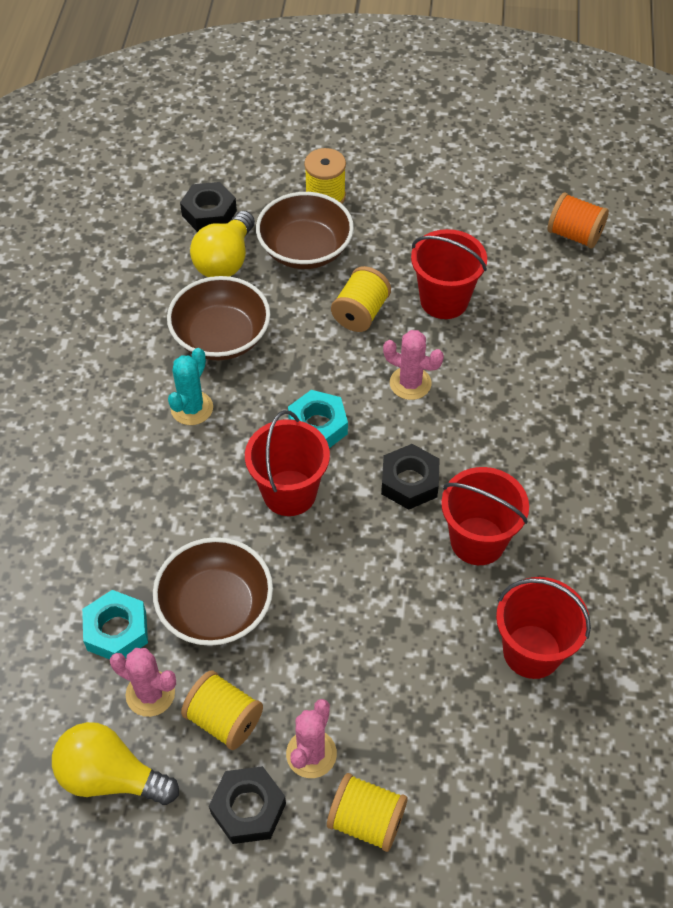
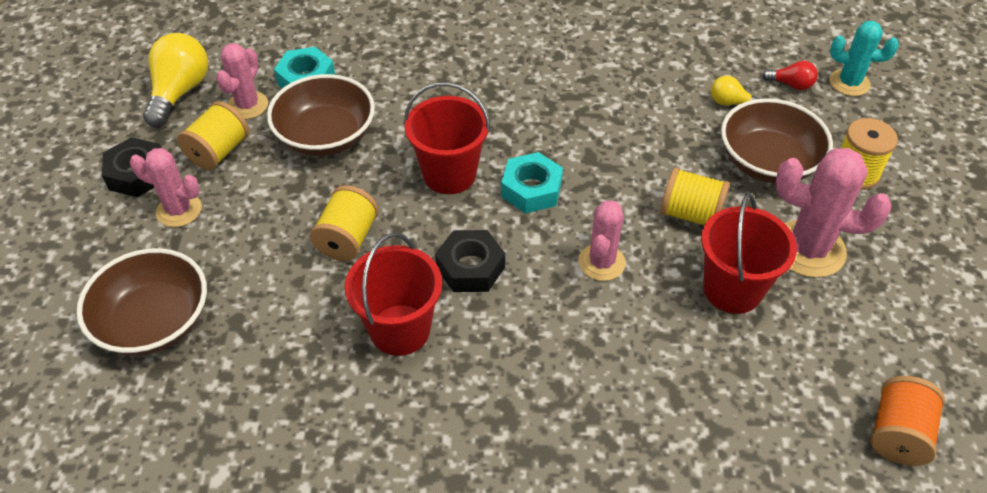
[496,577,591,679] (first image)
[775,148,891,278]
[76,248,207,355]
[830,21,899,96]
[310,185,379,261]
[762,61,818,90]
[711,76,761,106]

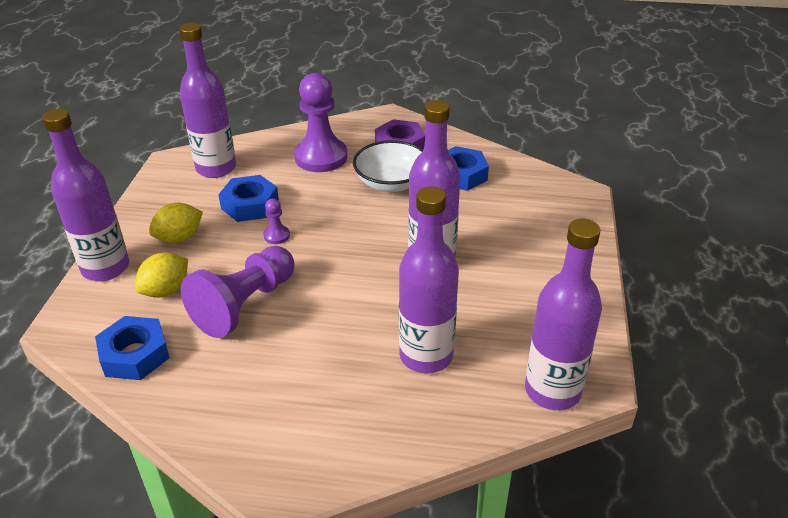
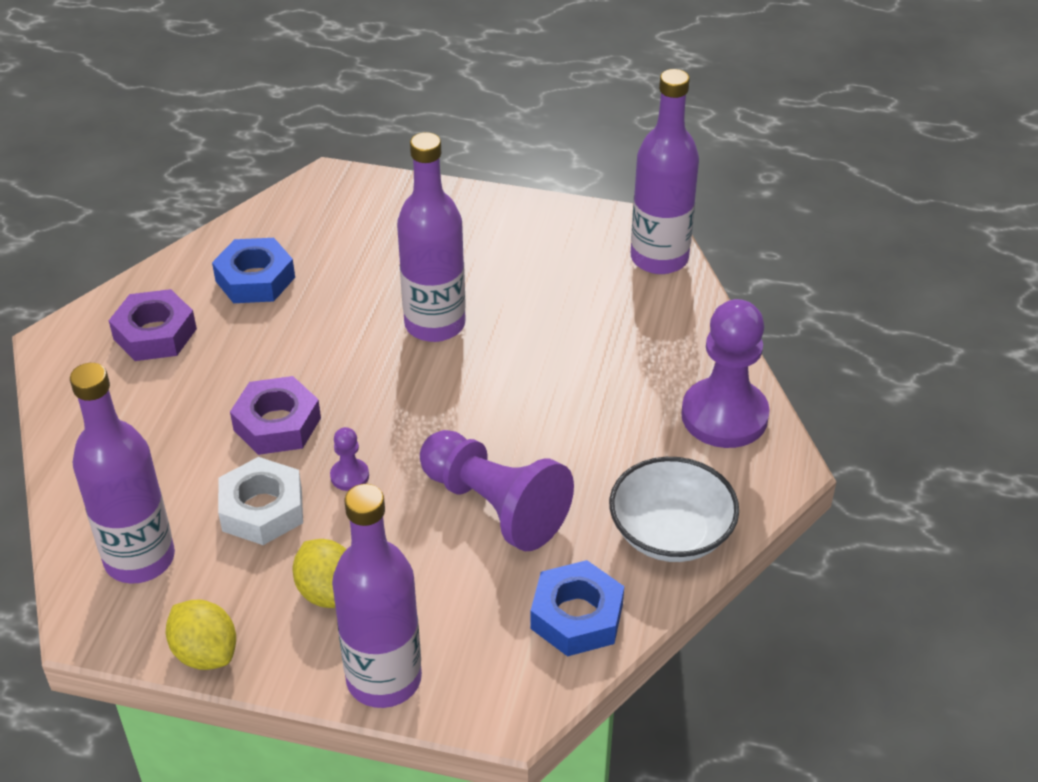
[399,187,459,373] (first image)
[230,376,321,455]
[166,600,236,670]
[681,299,770,448]
[609,457,739,562]
[218,457,303,545]

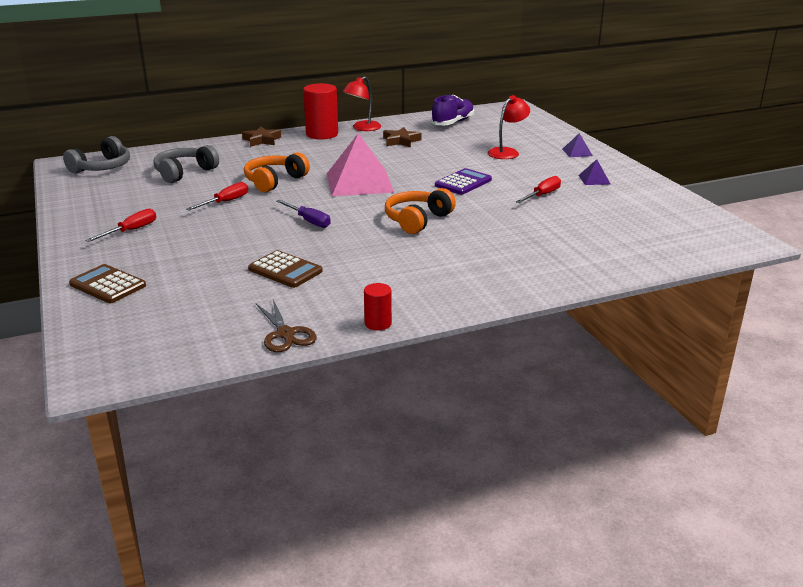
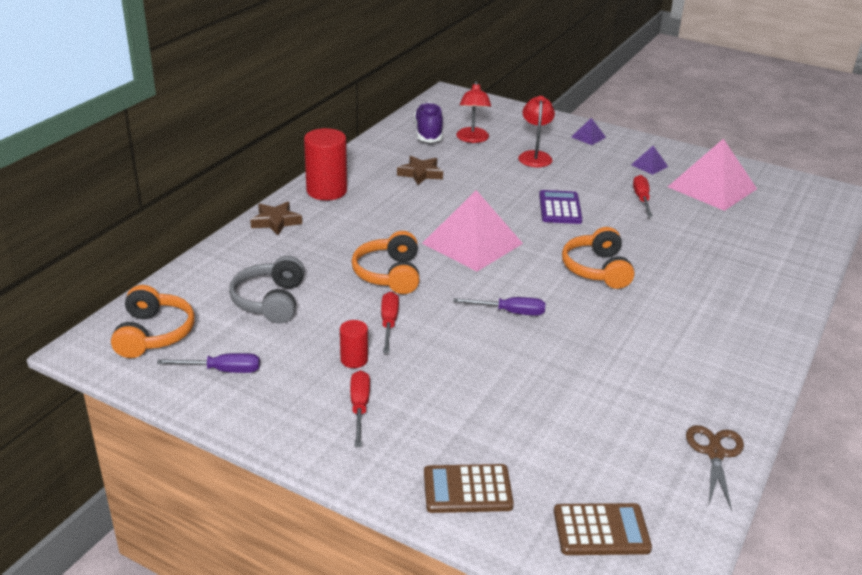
[157,353,260,373]
[668,138,757,211]
[554,503,652,555]
[456,81,491,143]
[340,320,368,368]
[111,285,195,358]
[686,425,744,511]

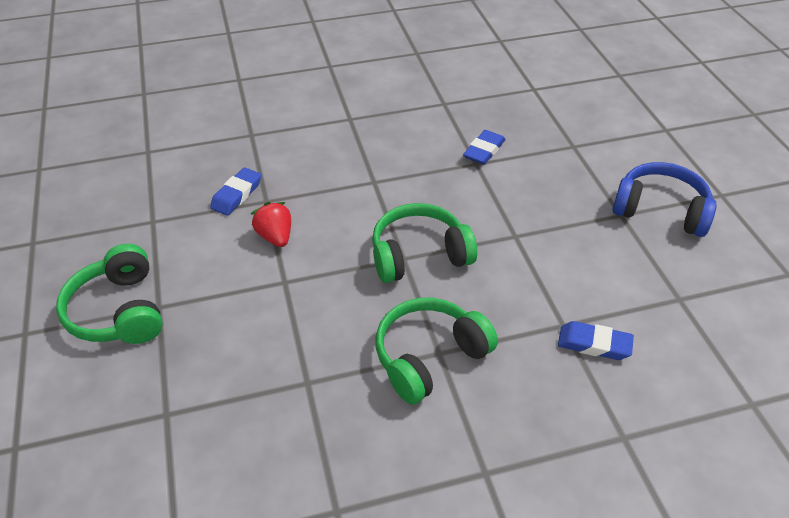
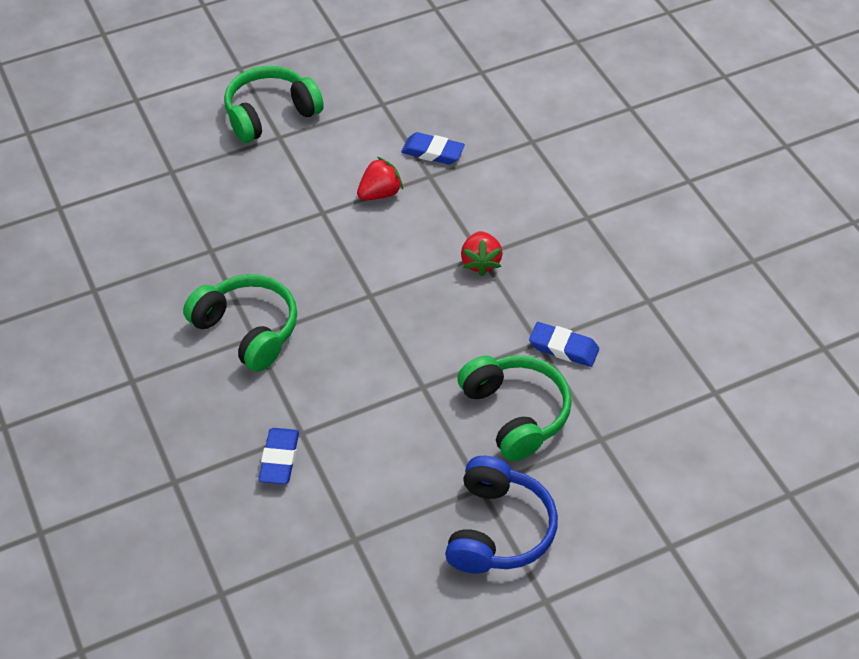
[461,231,503,276]
[457,355,572,461]

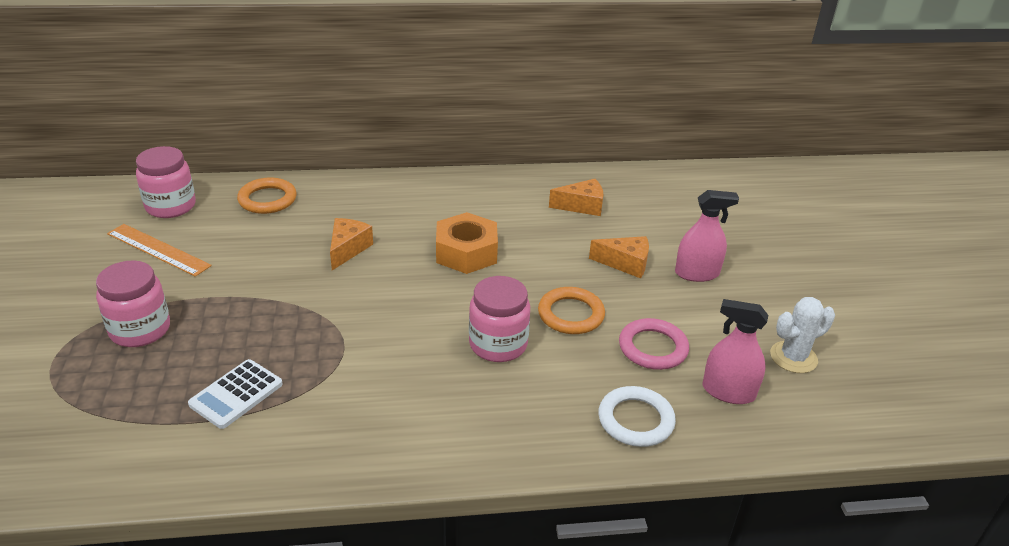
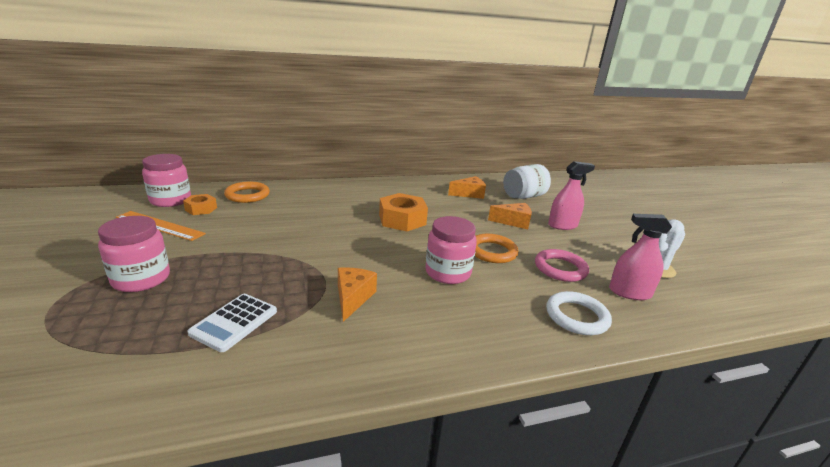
[183,194,217,215]
[503,164,551,199]
[338,267,377,322]

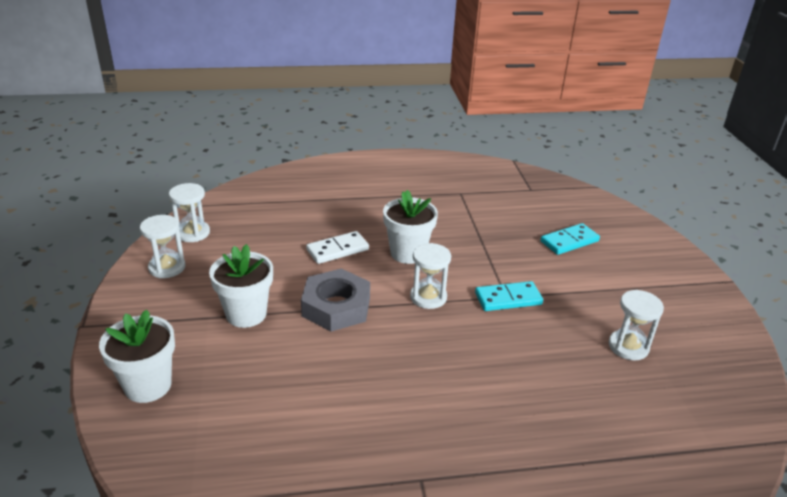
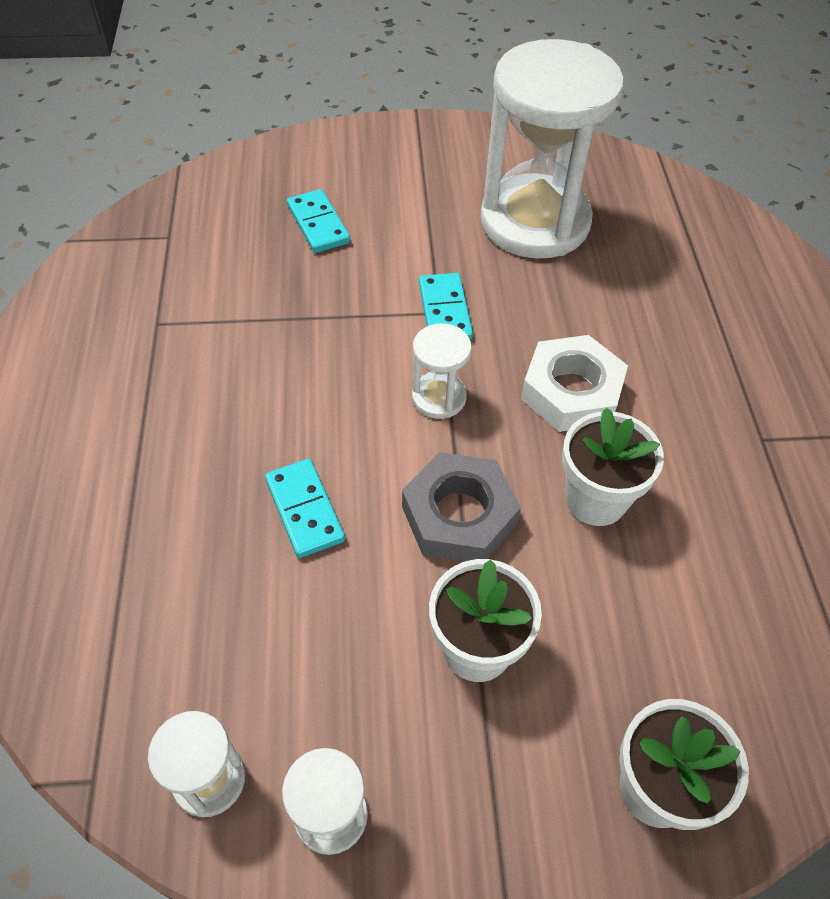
[521,335,628,432]
[562,408,664,526]
[265,459,345,558]
[481,39,624,259]

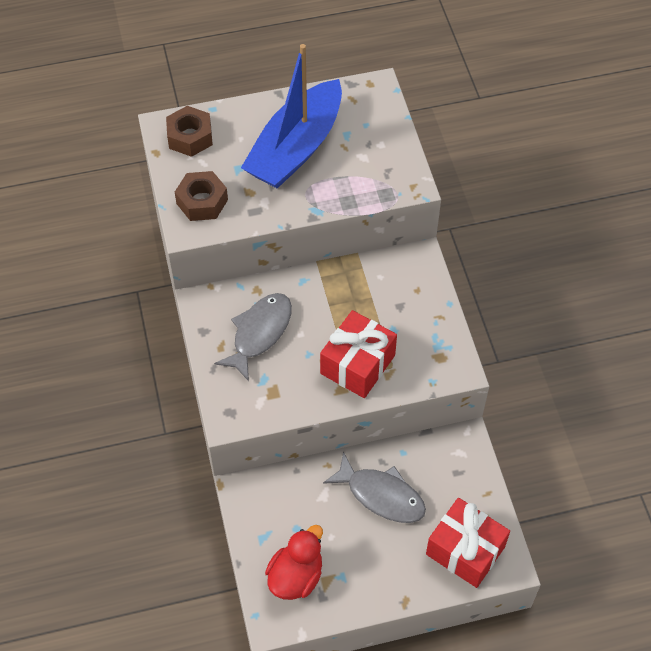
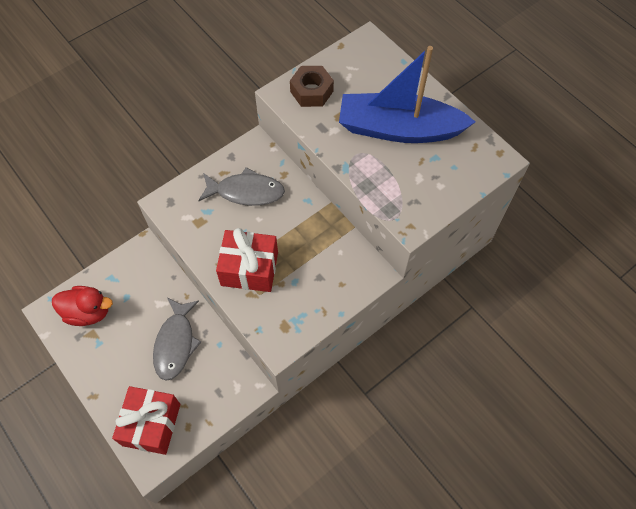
[166,106,213,157] (first image)

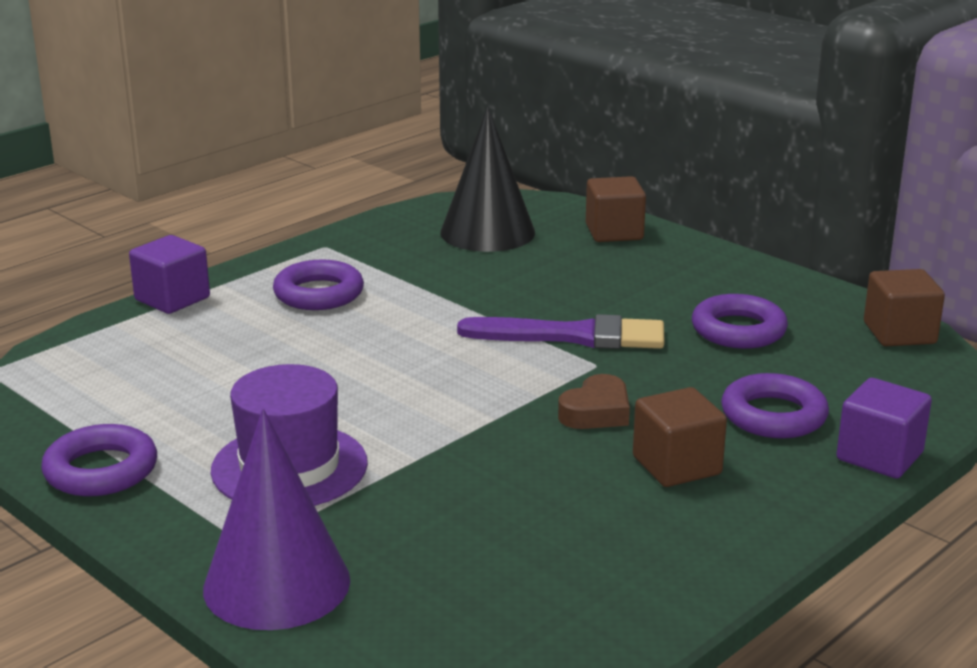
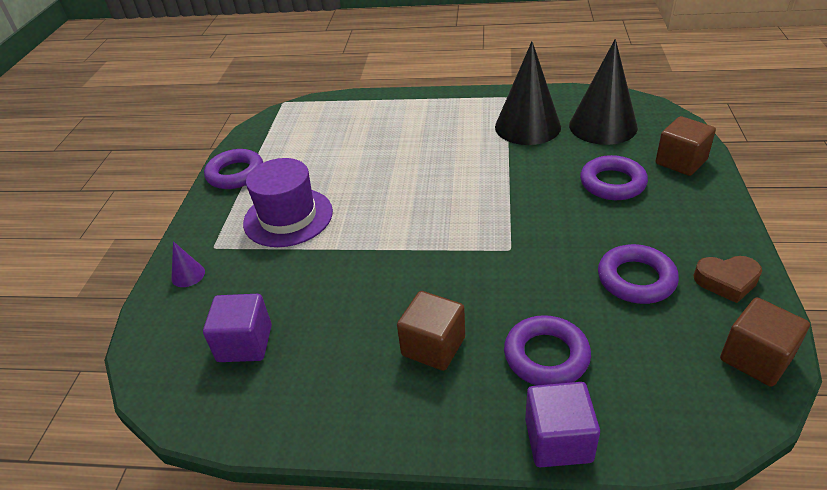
[457,314,664,349] (first image)
[495,41,561,145]
[203,294,272,362]
[580,155,648,200]
[694,256,762,303]
[171,241,205,287]

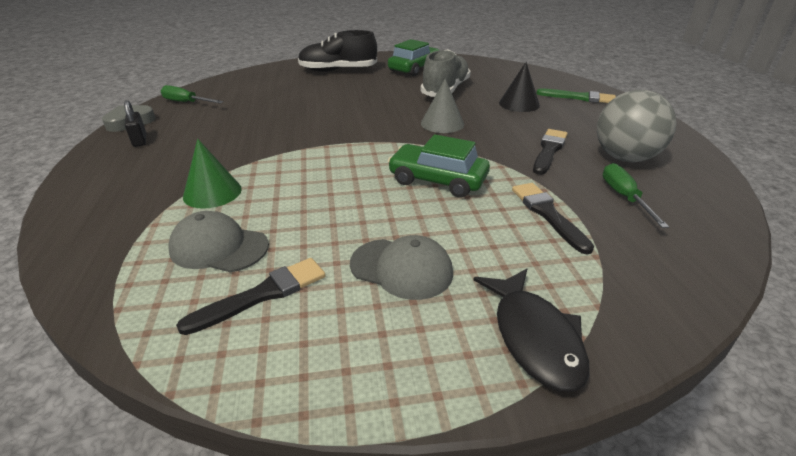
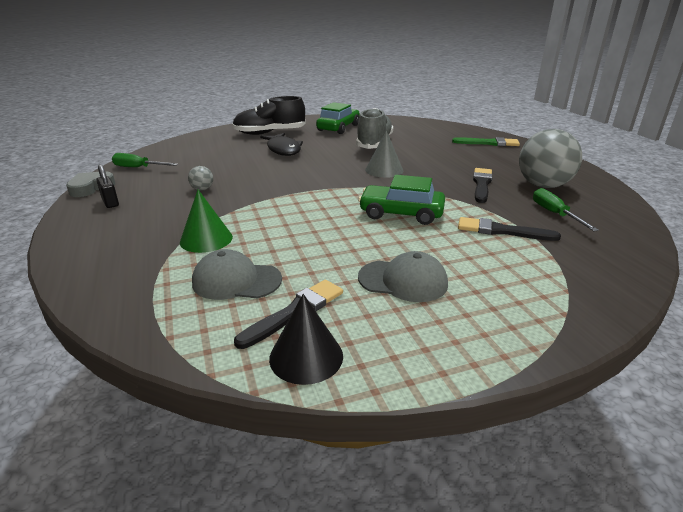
[188,166,213,191]
[260,133,303,156]
[269,294,343,385]
[458,217,561,241]

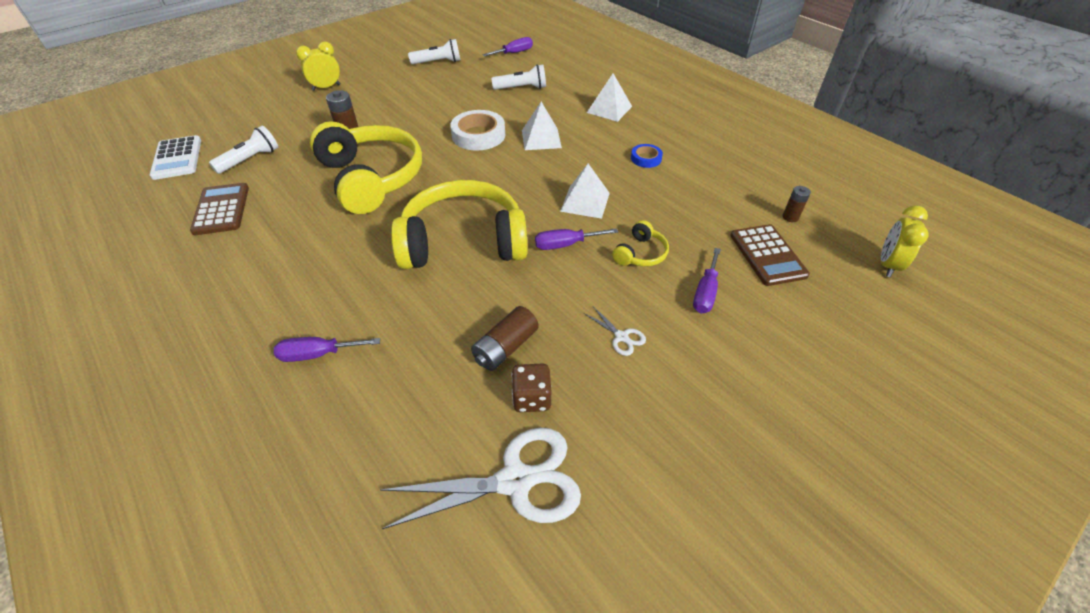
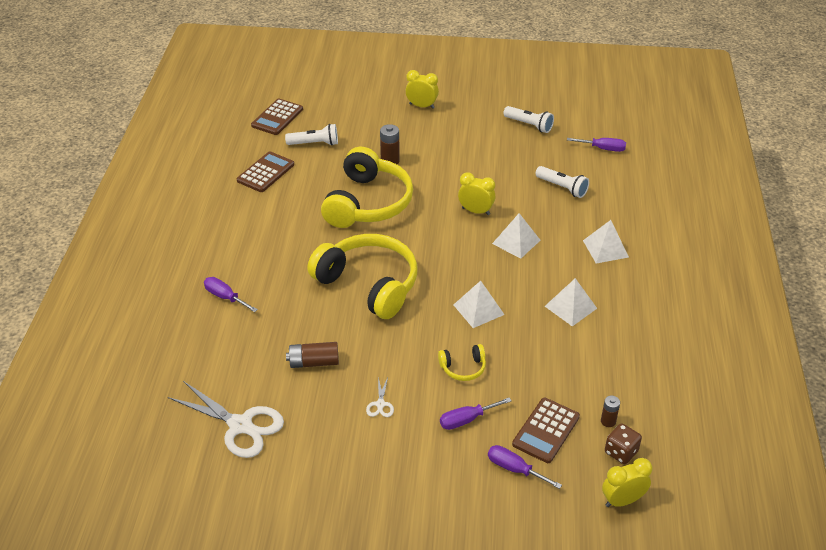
[605,423,642,464]
[488,445,562,489]
[458,172,495,215]
[545,278,597,326]
[251,99,303,135]

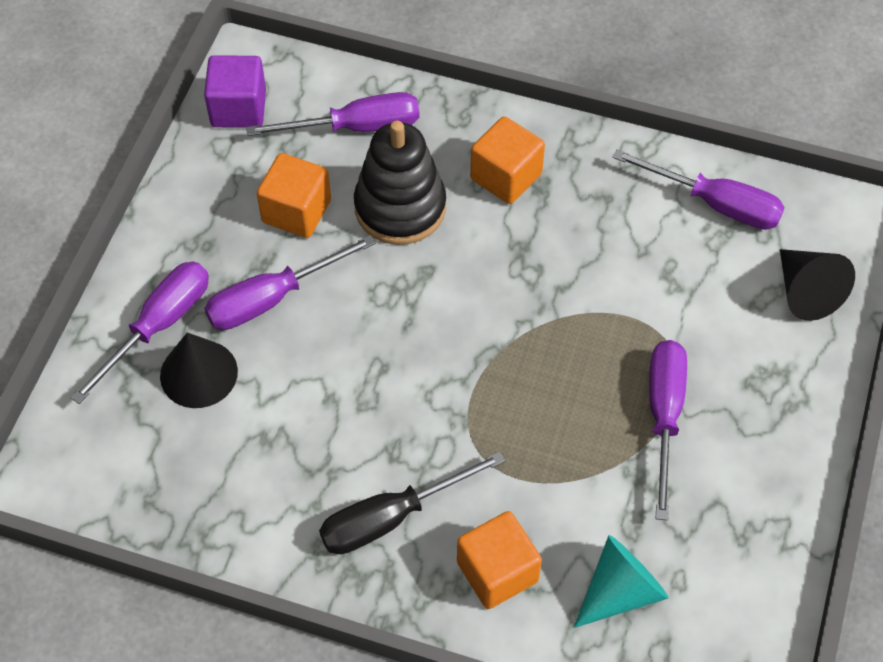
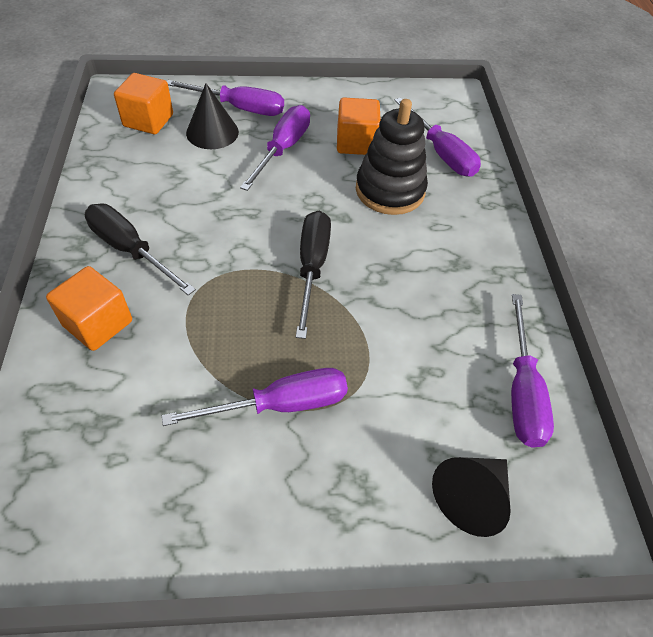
[204,55,266,128] (first image)
[574,535,669,628] (first image)
[296,211,331,339]
[114,73,173,134]
[240,105,310,191]

